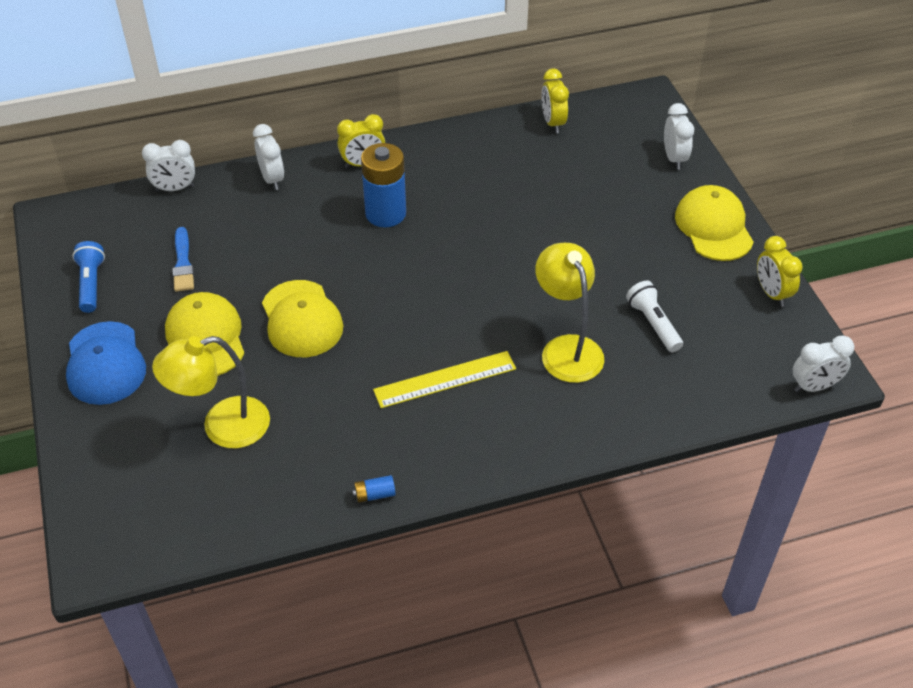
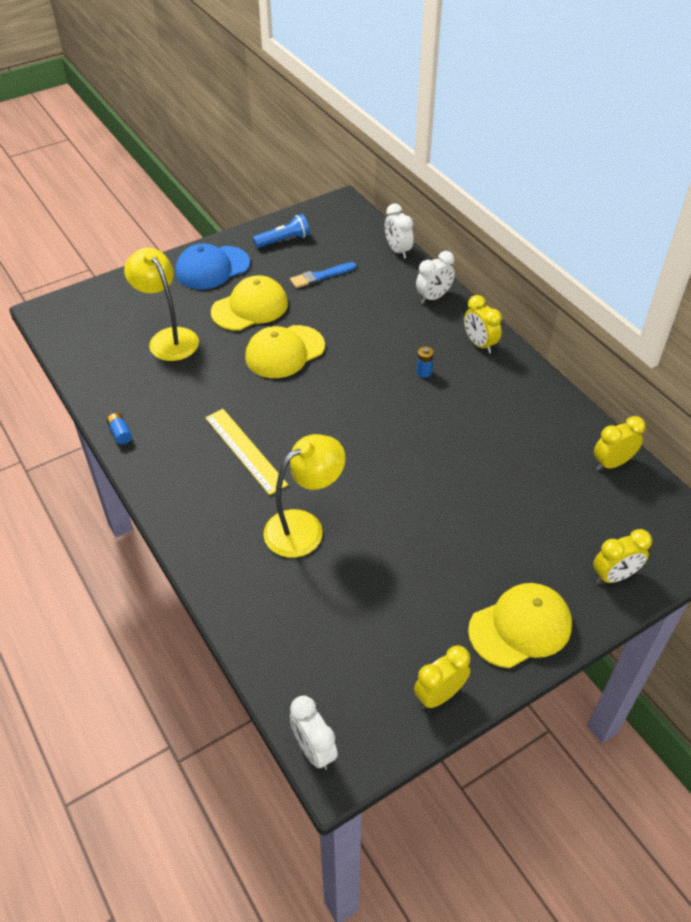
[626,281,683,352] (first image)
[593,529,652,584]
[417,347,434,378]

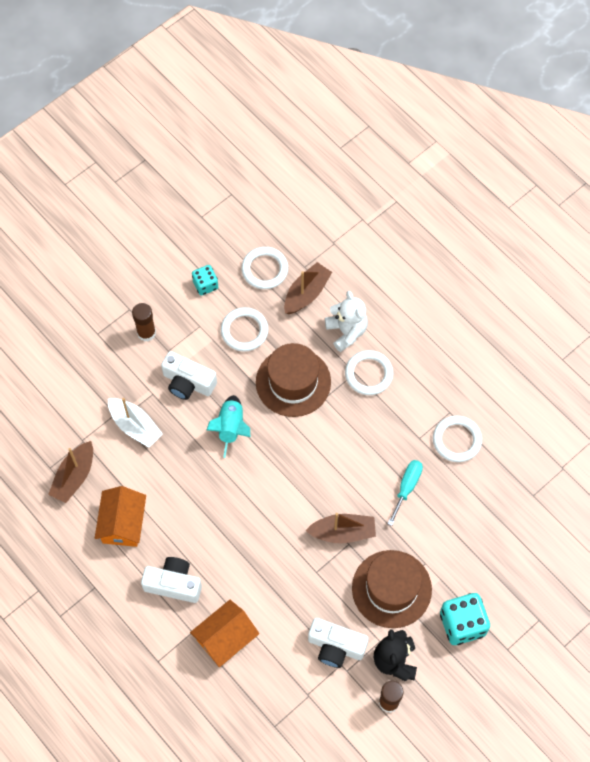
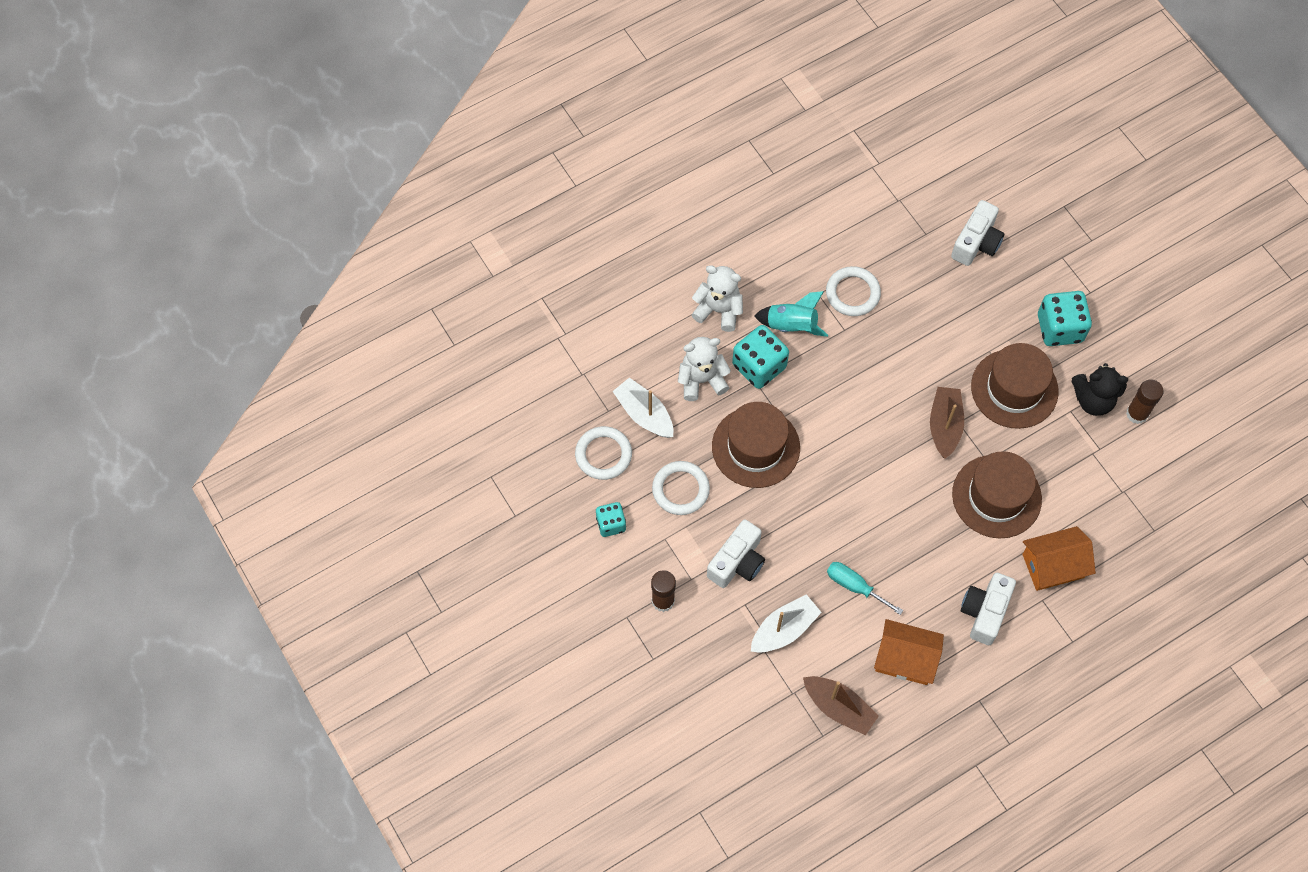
[691,265,743,332]
[952,451,1042,539]
[754,291,828,337]
[951,200,1004,266]
[827,562,903,615]
[732,325,789,389]
[613,377,673,438]
[1022,526,1096,591]

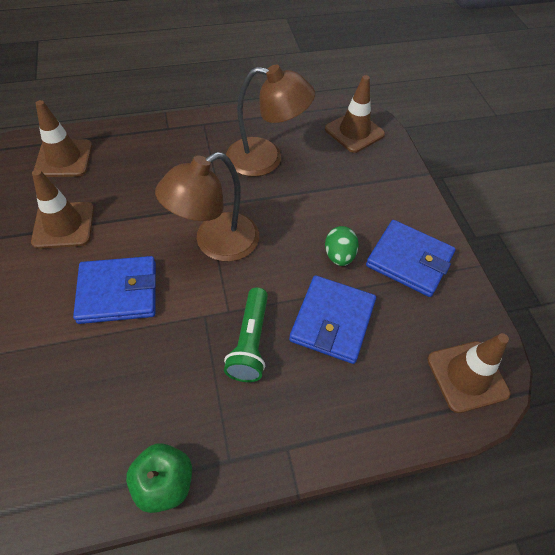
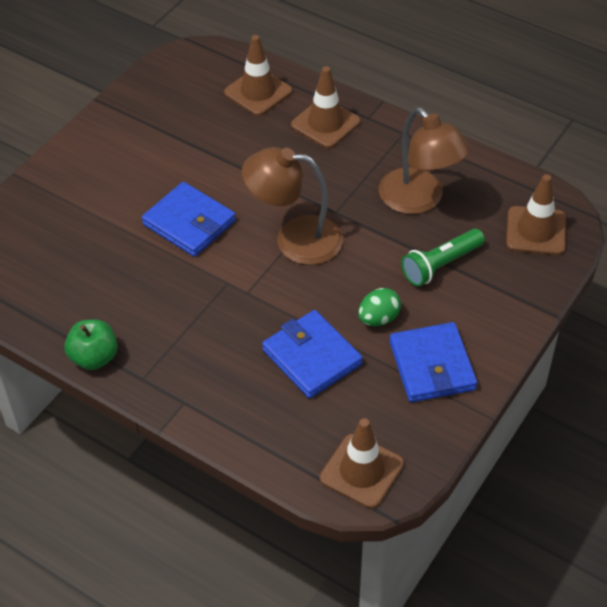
[291,66,360,148]
[401,229,485,286]
[262,310,363,398]

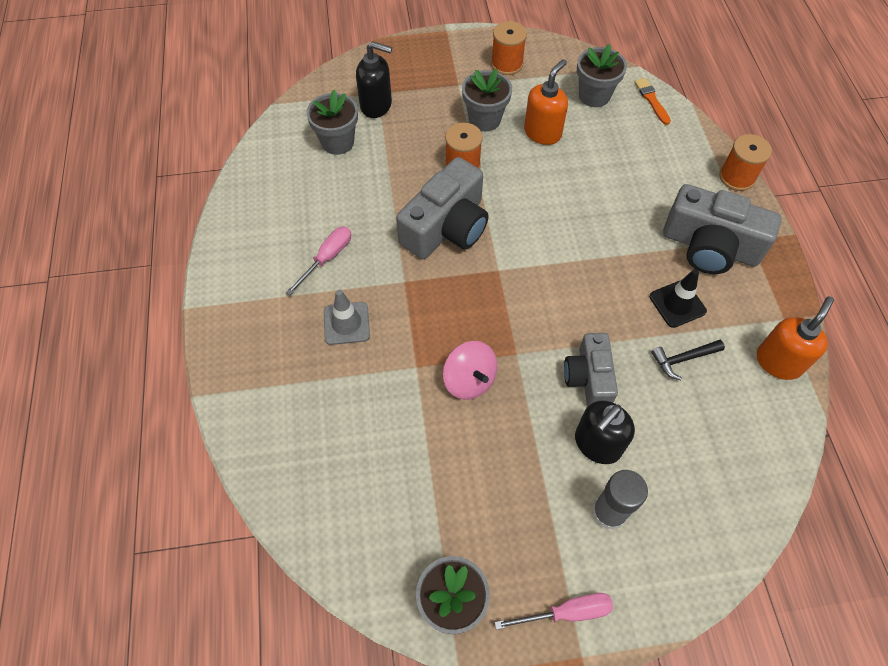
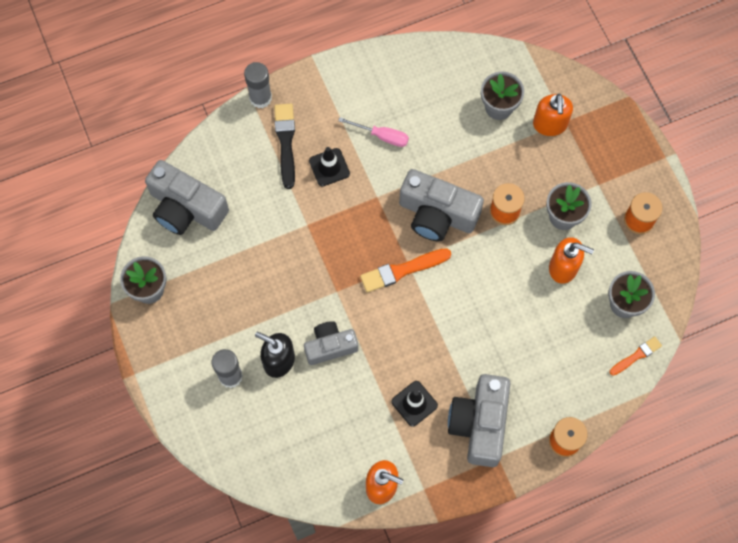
[443,341,497,400] (first image)
[495,593,613,630] (first image)
[651,340,725,380] (first image)
[145,160,229,235]
[244,62,272,108]
[274,104,295,189]
[360,248,451,293]
[309,147,350,187]
[533,94,573,136]

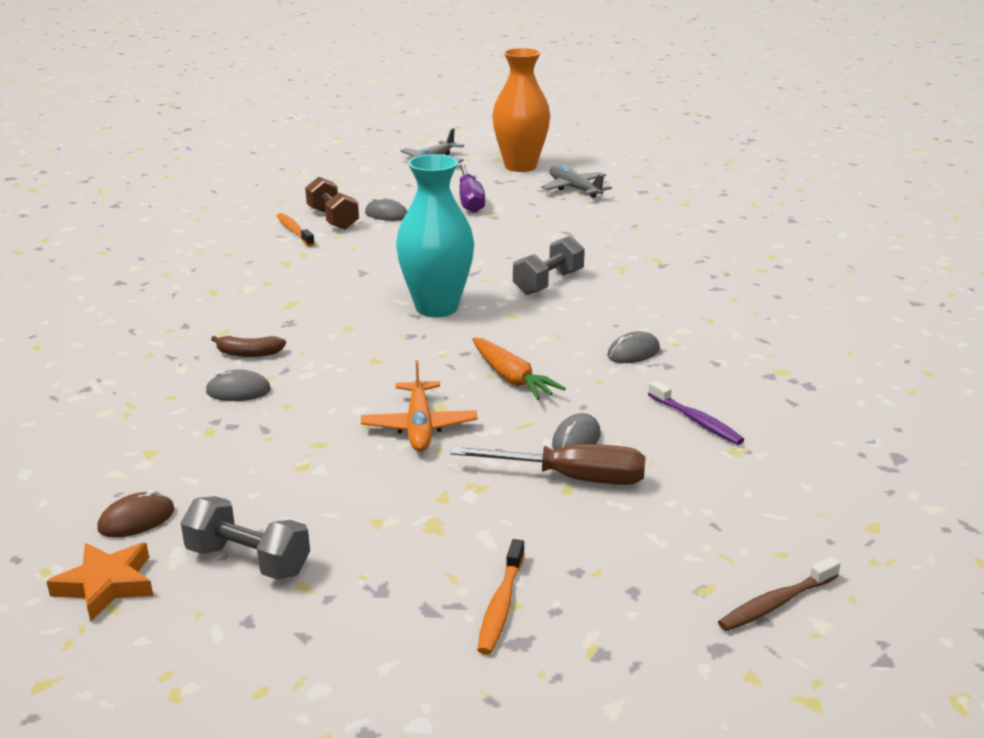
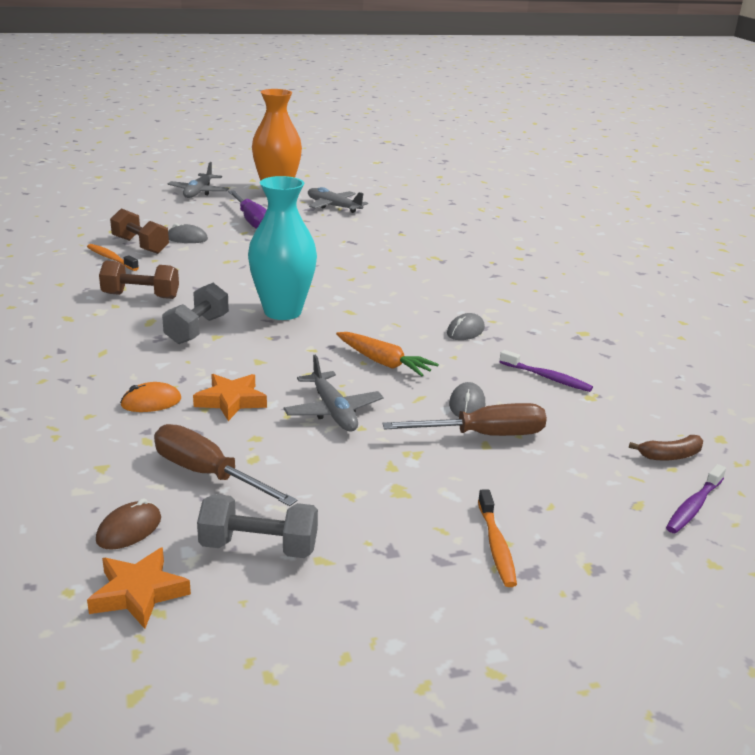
[99,261,179,299]
[154,424,297,506]
[193,374,267,421]
[629,435,703,461]
[162,283,229,344]
[120,382,181,412]
[284,354,383,432]
[666,464,726,534]

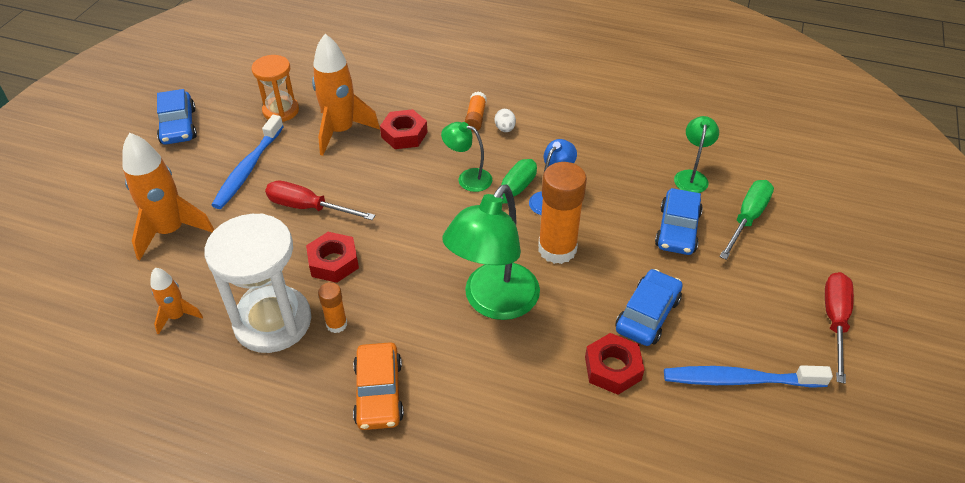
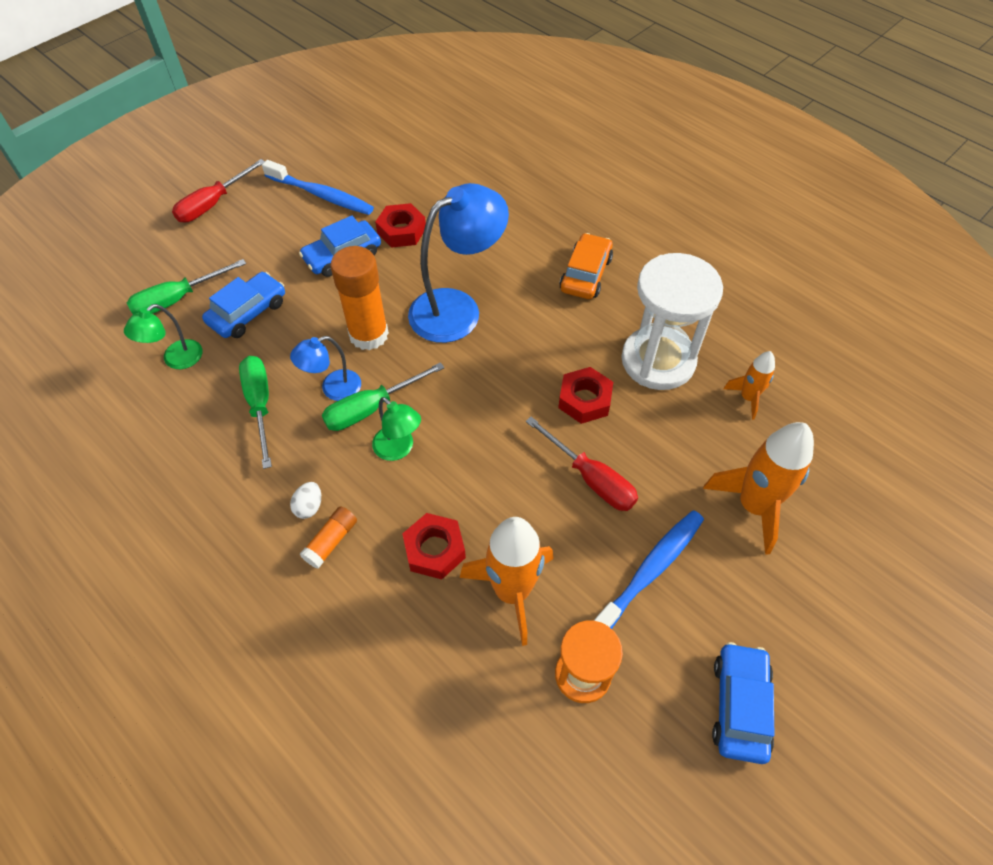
[318,282,347,333] (first image)
[239,356,272,469]
[408,183,509,343]

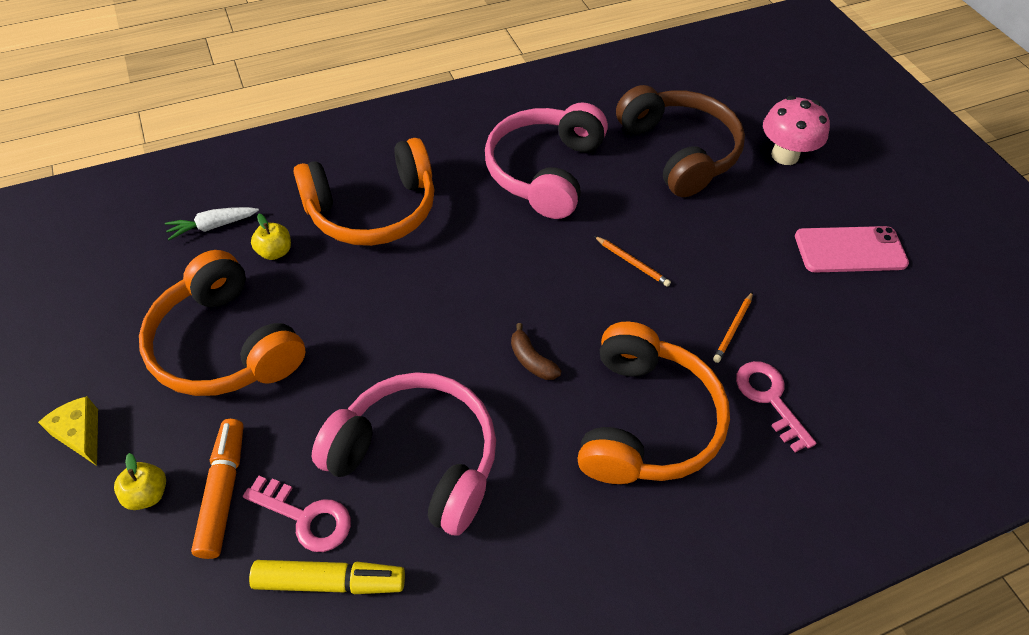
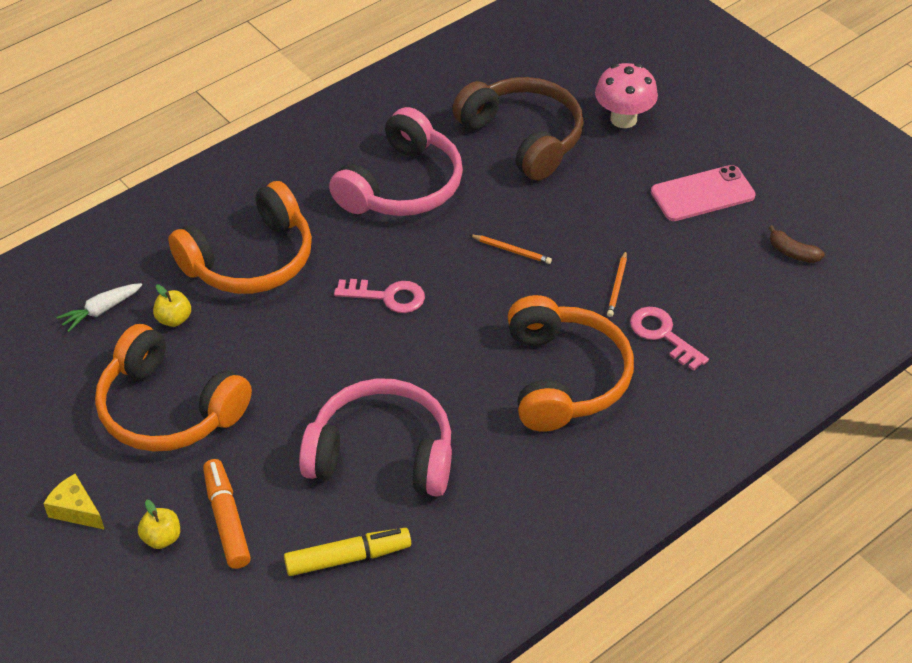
[334,279,425,313]
[768,225,825,263]
[329,107,463,216]

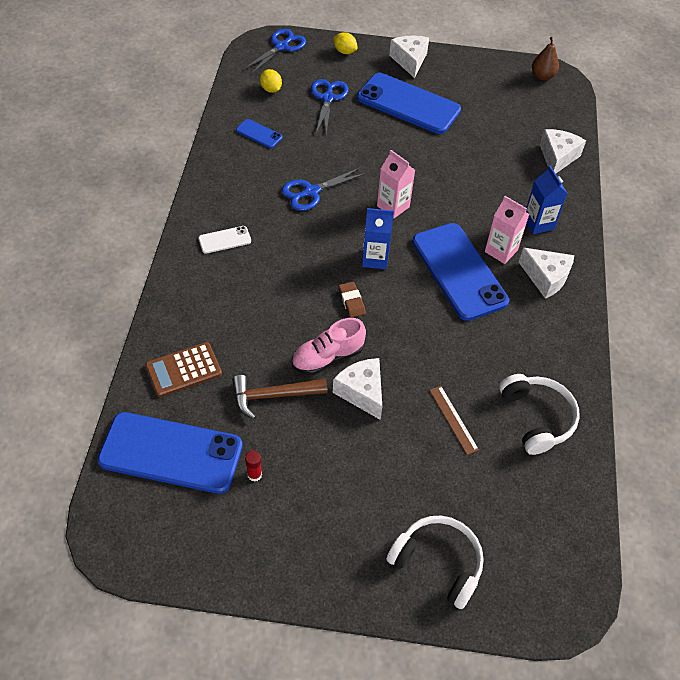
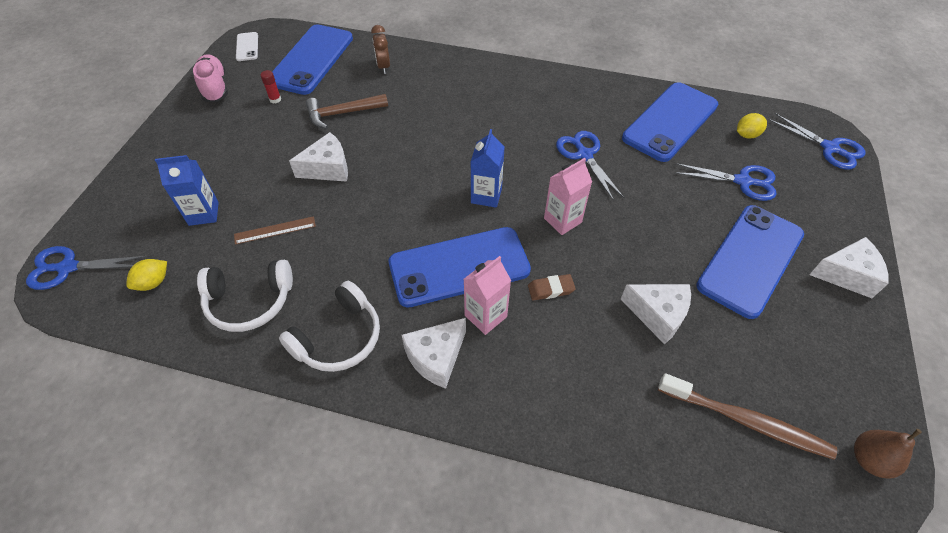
[26,246,147,290]
[658,373,837,460]
[236,32,258,61]
[193,54,228,102]
[126,259,167,291]
[528,274,576,300]
[279,281,380,372]
[155,155,219,226]
[621,284,691,345]
[371,25,390,74]
[306,94,388,129]
[622,82,718,162]

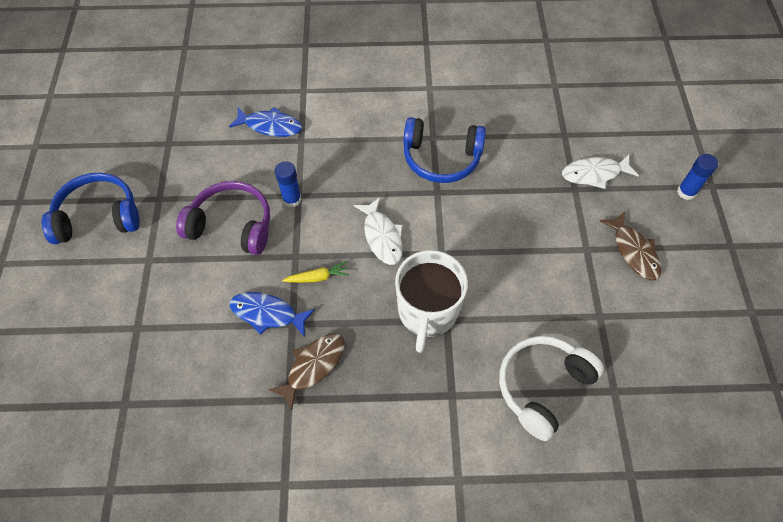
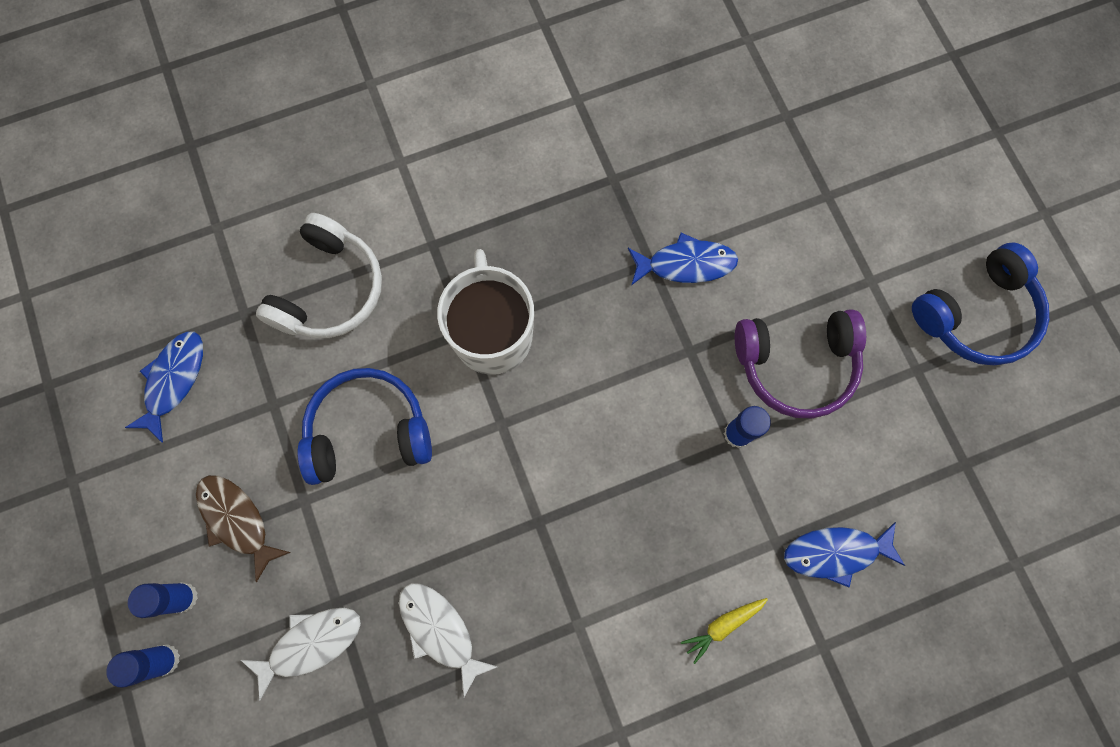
[268,333,345,411] (first image)
[125,331,203,443]
[128,582,198,618]
[681,598,768,664]
[399,583,498,697]
[297,368,432,485]

